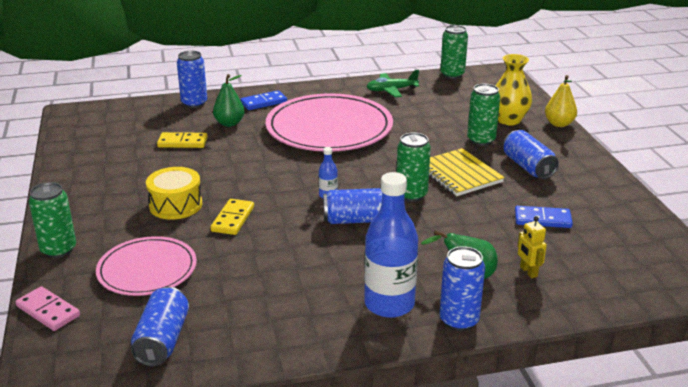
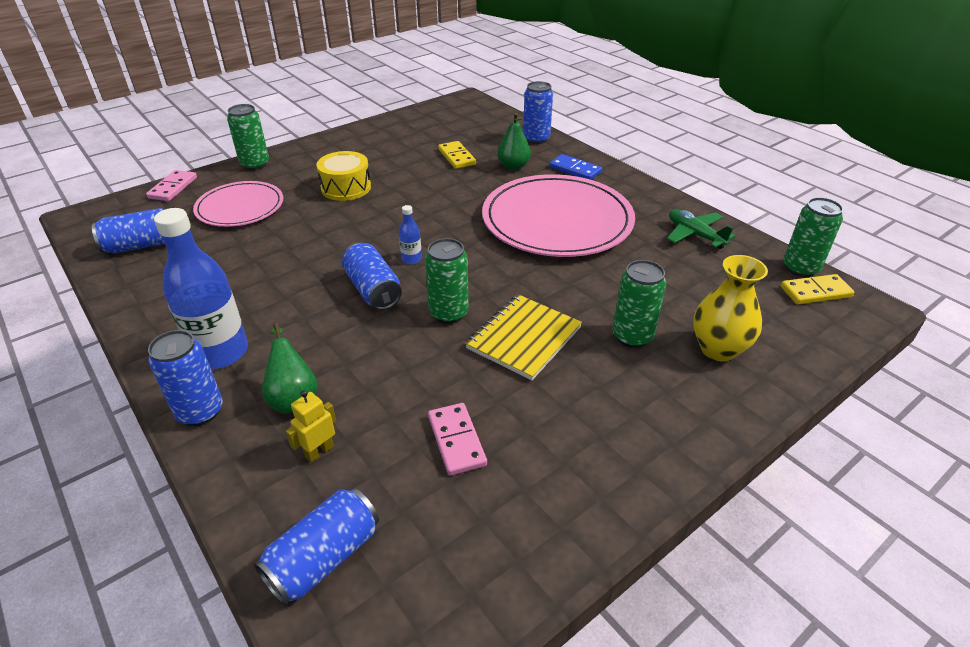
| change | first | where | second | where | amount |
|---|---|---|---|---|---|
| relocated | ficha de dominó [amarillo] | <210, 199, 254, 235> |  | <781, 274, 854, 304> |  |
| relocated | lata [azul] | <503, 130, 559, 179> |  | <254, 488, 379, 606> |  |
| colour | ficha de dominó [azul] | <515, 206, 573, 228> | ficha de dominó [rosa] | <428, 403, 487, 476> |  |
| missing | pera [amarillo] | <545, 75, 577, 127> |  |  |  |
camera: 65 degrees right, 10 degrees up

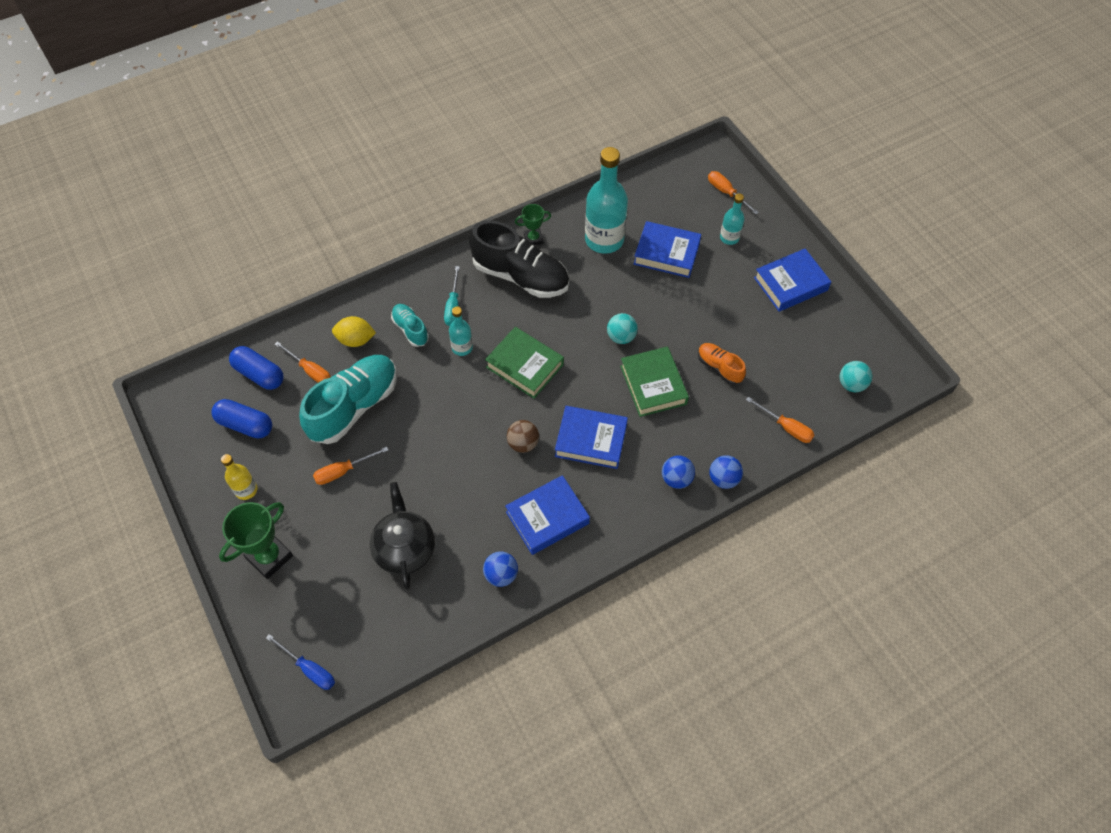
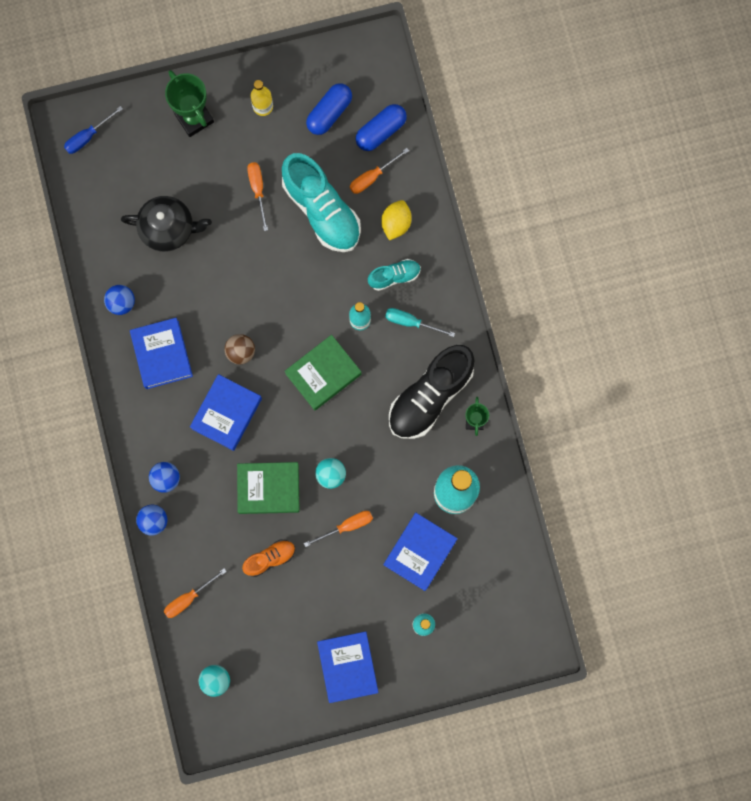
| change | first | where | second | where | amount |
|---|---|---|---|---|---|
| relocated | destornillador [naranja] | <708, 171, 759, 214> |  | <304, 511, 373, 547> |  |
camera: 105 degrees right, 20 degrees up

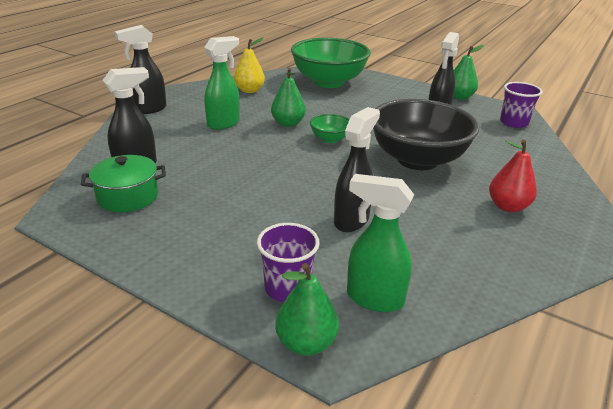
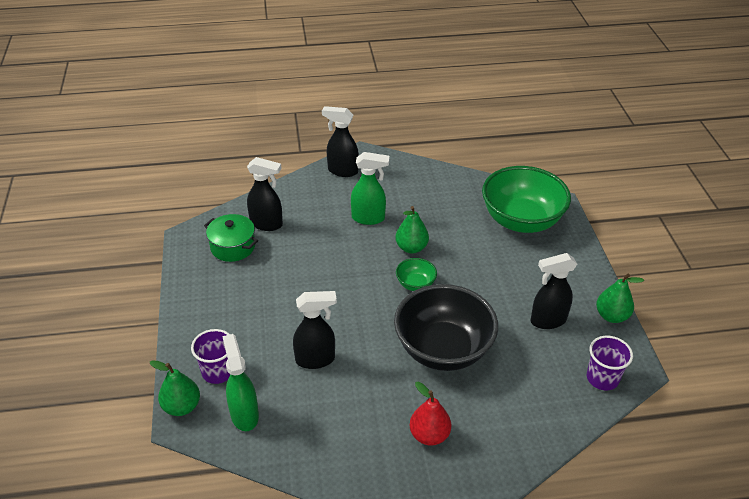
| change | first | where | second | where | amount |
|---|---|---|---|---|---|
| missing | pera [amarillo] | <234, 37, 265, 93> |  |  |  |
camera: 50 degrees right, 10 degrees up

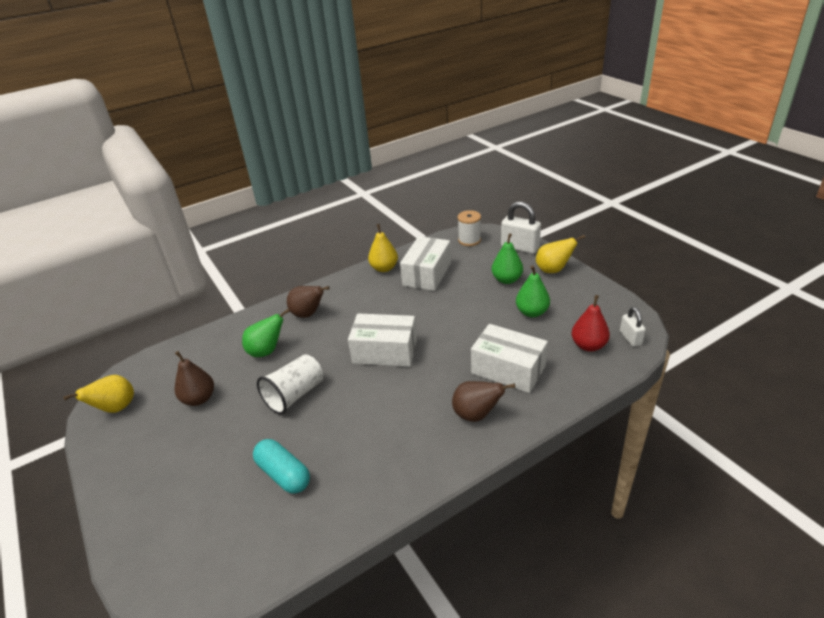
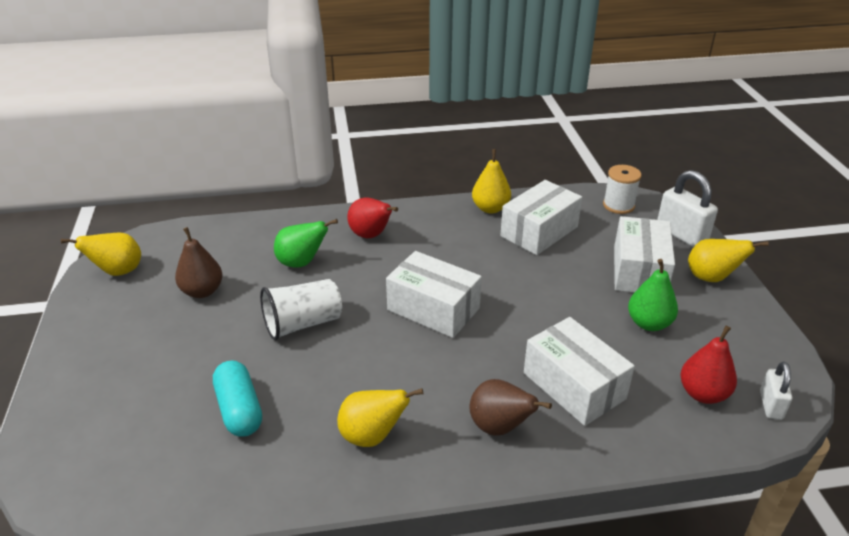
| change | first | where | second | where | amount |
|---|---|---|---|---|---|
| colour | pera [marrón] | <287, 286, 330, 318> | pera [rojo] | <347, 198, 398, 238> |  |
| exchanged | pera [verde] | <492, 233, 523, 284> | caja [blanco] | <614, 216, 675, 293> |  |
| appeared |  |  | pera [amarillo] | <337, 388, 423, 447> |  |
camera: 20 degrees right, 0 degrees up

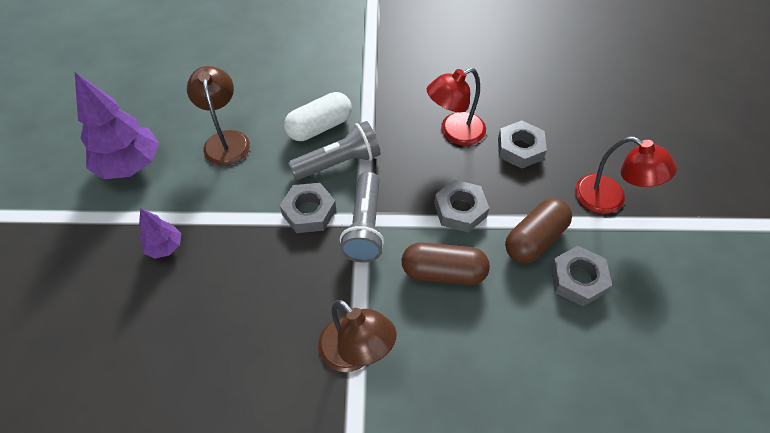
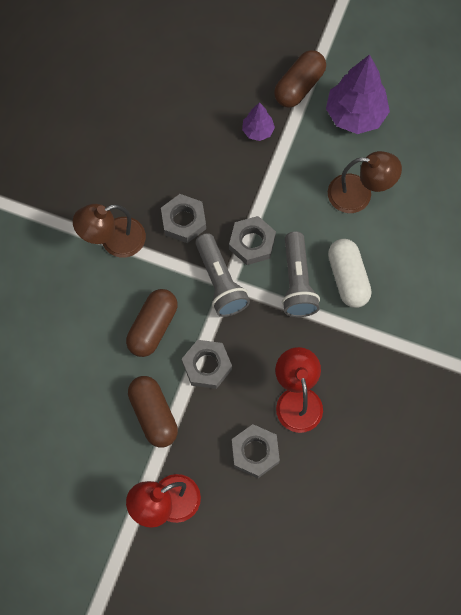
| change | first | where | second | where | amount |
|---|---|---|---|---|---|
| spun | lámpara de mano [gris] | <340, 172, 384, 262> |  | <195, 233, 250, 317> | 135 degrees counterclockwise |
| relocated | tuerca [gris] | <550, 246, 612, 307> |  | <161, 194, 206, 243> |  |
| appeared |  |  | cápsula [marrón] | <274, 50, 326, 107> |  |
camera: 110 degrees right, 15 degrees up

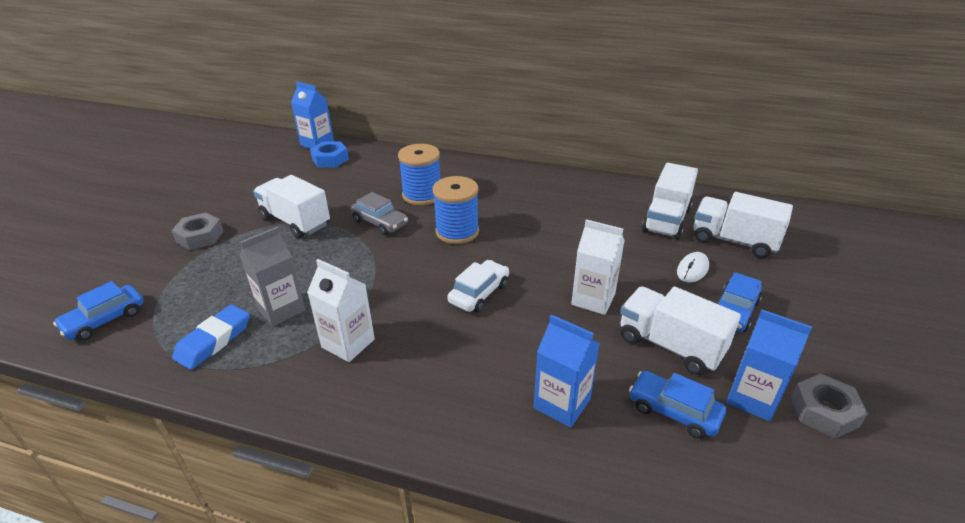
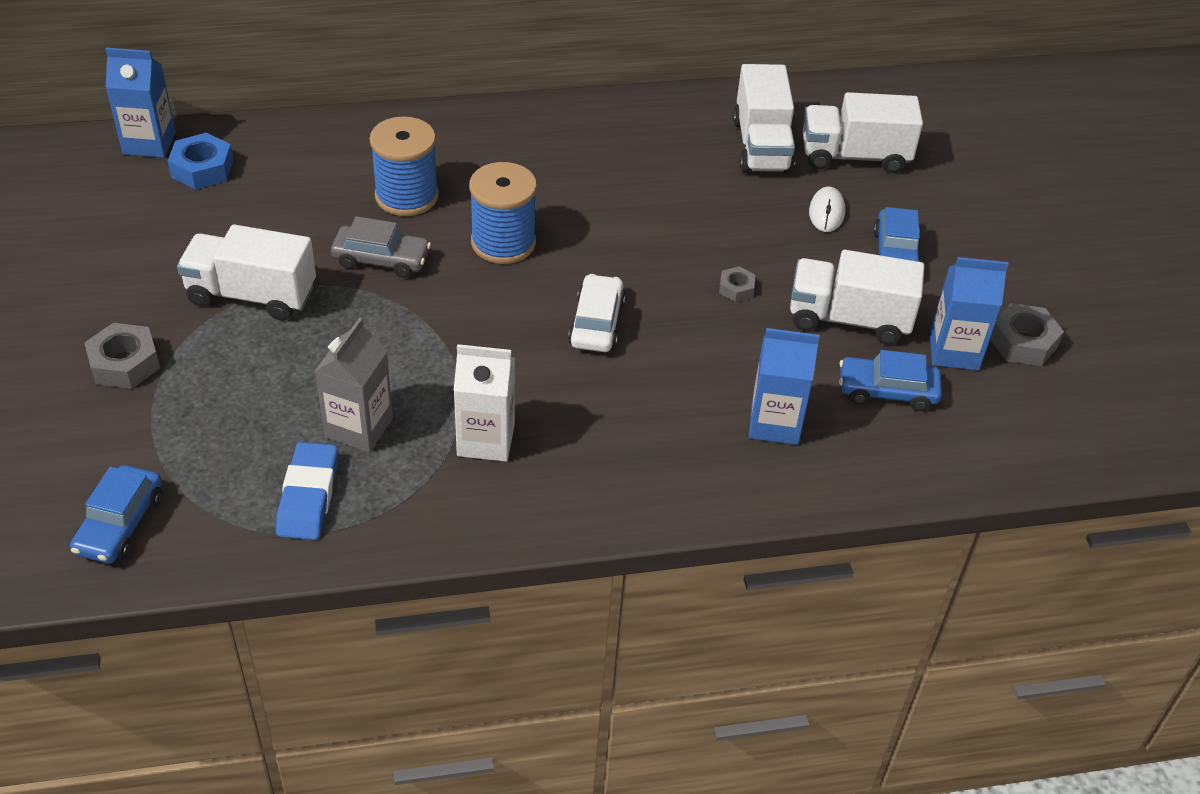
| change | first | where | second | where | amount |
|---|---|---|---|---|---|
| exchanged | cartón de leche [blanco] | <571, 219, 625, 315> | tuerca [gris] | <719, 266, 755, 302> |  |
camera: 30 degrees left, 10 degrees up

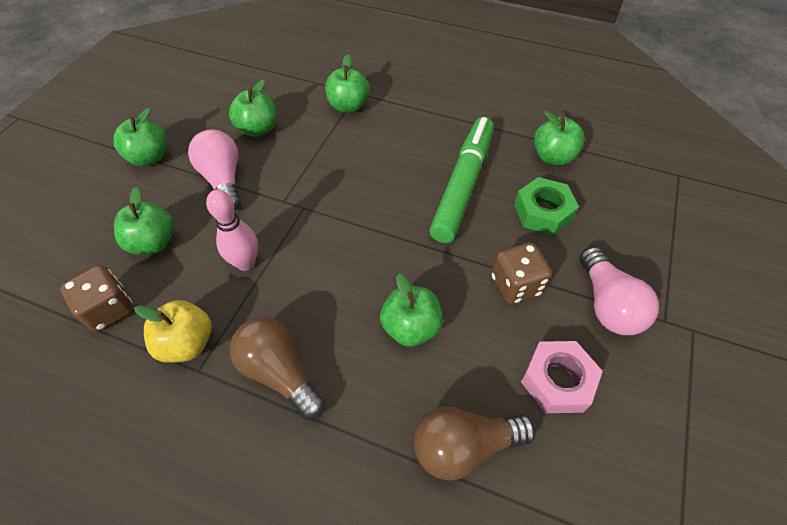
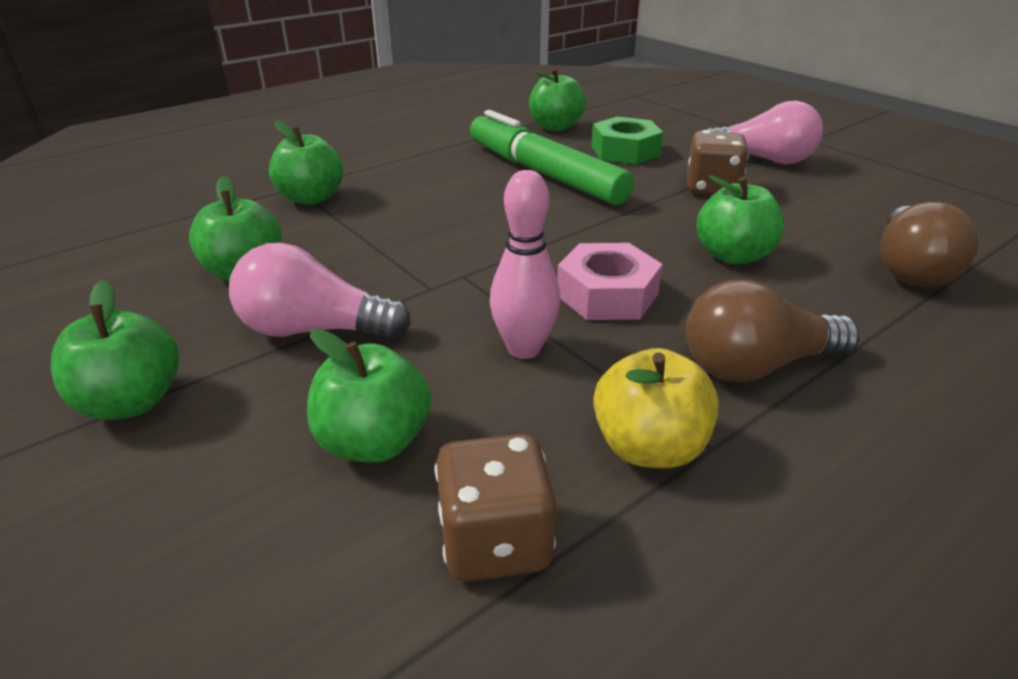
| change | first | where | second | where | amount |
|---|---|---|---|---|---|
| relocated | tuerca [rosa] | <521, 341, 603, 413> |  | <557, 243, 663, 320> |  |
camera: 60 degrees left, 20 degrees down

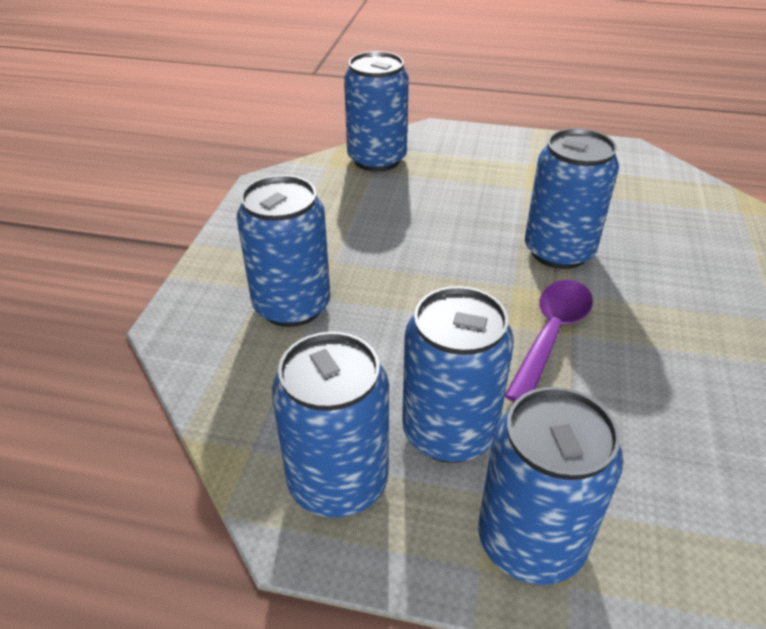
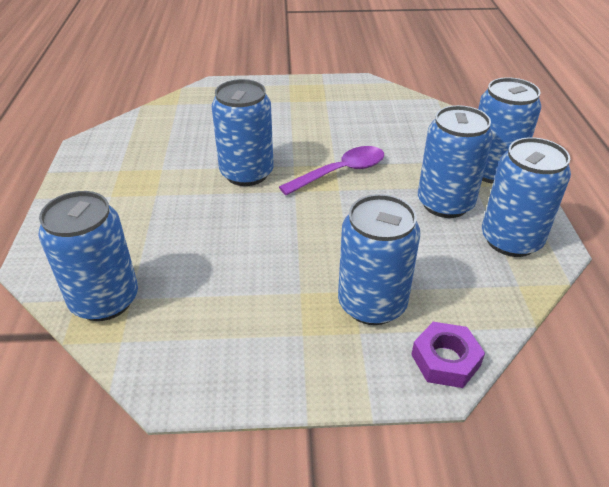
| change | first | where | second | where | amount |
|---|---|---|---|---|---|
| spun | cuchara [morado] | <505, 280, 593, 402> |  | <279, 146, 384, 195> | 135 degrees clockwise |
| appeared |  |  | tuerca [morado] | <411, 322, 485, 388> |  |
camera: 105 degrees left, 0 degrees up

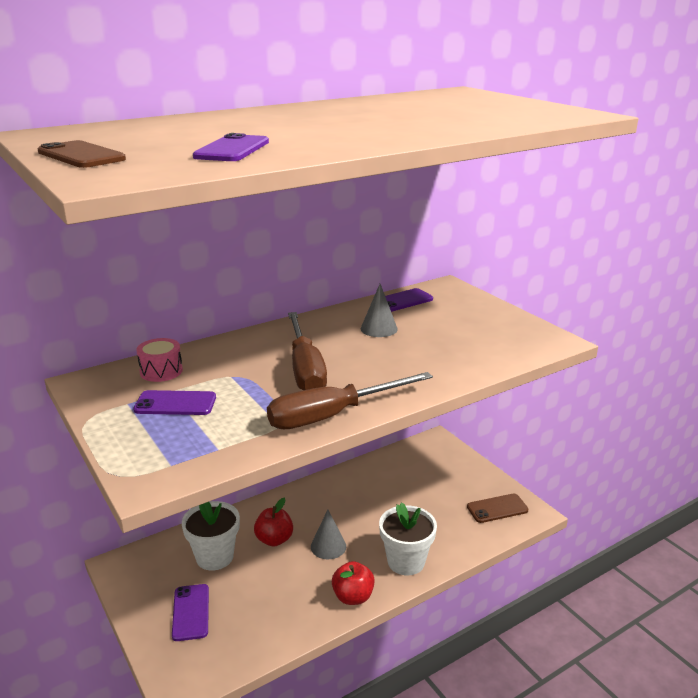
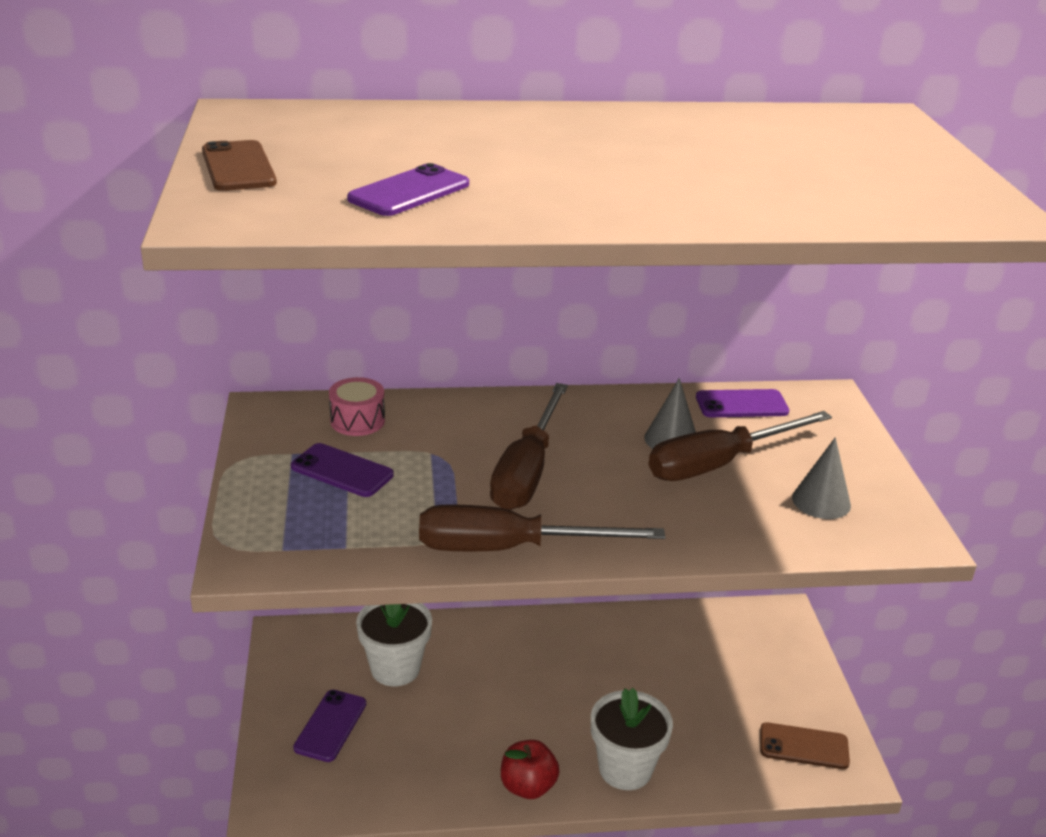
| change | first | where | second | where | amount |
|---|---|---|---|---|---|
| missing | manzana [rojo] | <254, 498, 293, 547> |  |  |  |
| relocated | cono [gris] | <311, 510, 346, 559> |  | <792, 437, 851, 519> |  |
| appeared |  |  | destornillador [marrón] | <649, 411, 832, 481> |  |
camera: 25 degrees right, 5 degrees up

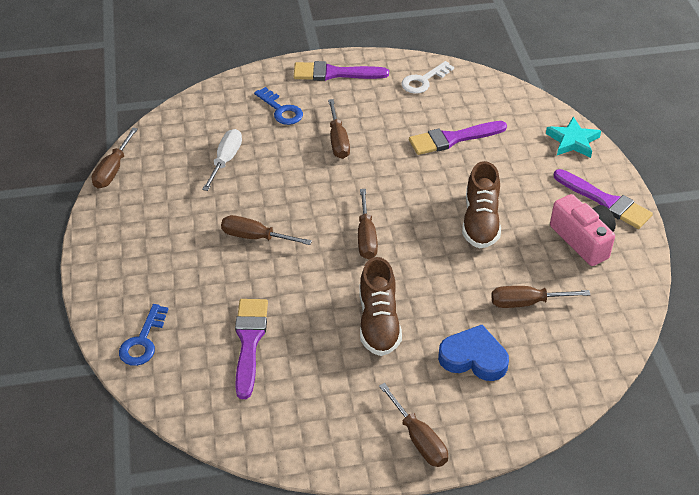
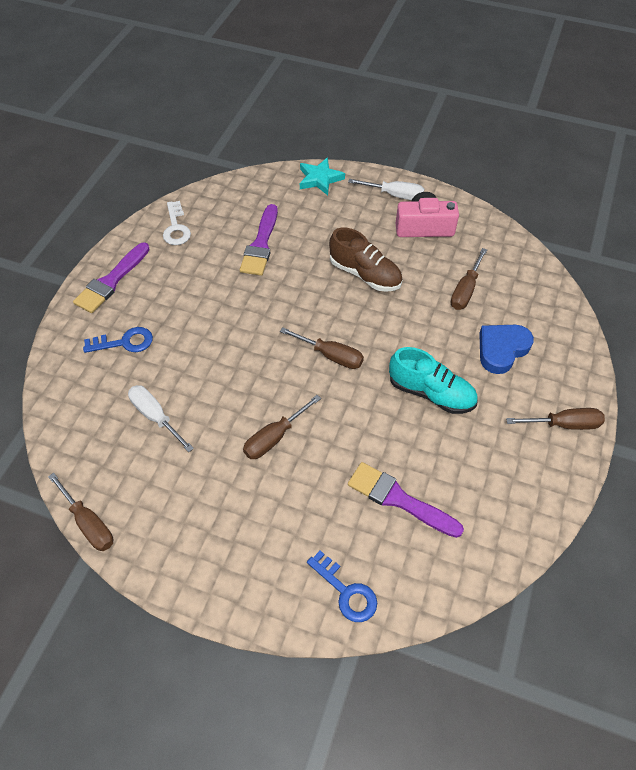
| change | first | where | second | where | amount |
|---|---|---|---|---|---|
| missing | destornillador [marrón] | <328, 99, 350, 159> |  |  |  |
| colour | zapato [marrón] | <360, 257, 402, 356> | zapato [turquesa] | <389, 347, 478, 414> |  |
| exchanged | pincel [morado] | <554, 169, 653, 229> | destornillador [blanco] | <348, 179, 424, 200> |  |
camera: 60 degrees left, 10 degrees up

